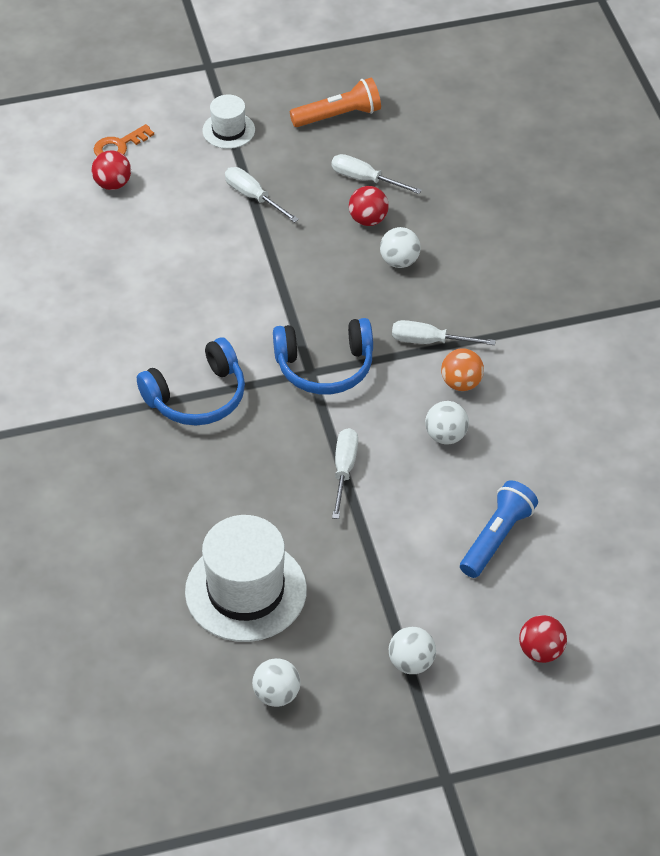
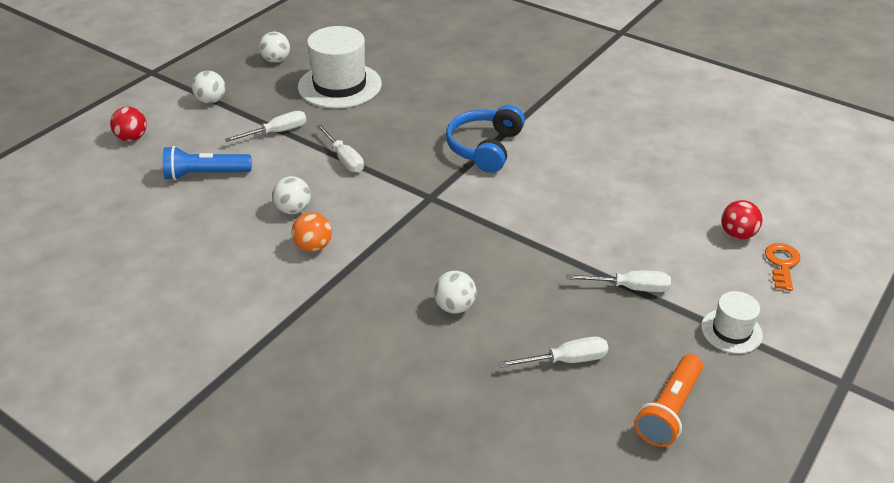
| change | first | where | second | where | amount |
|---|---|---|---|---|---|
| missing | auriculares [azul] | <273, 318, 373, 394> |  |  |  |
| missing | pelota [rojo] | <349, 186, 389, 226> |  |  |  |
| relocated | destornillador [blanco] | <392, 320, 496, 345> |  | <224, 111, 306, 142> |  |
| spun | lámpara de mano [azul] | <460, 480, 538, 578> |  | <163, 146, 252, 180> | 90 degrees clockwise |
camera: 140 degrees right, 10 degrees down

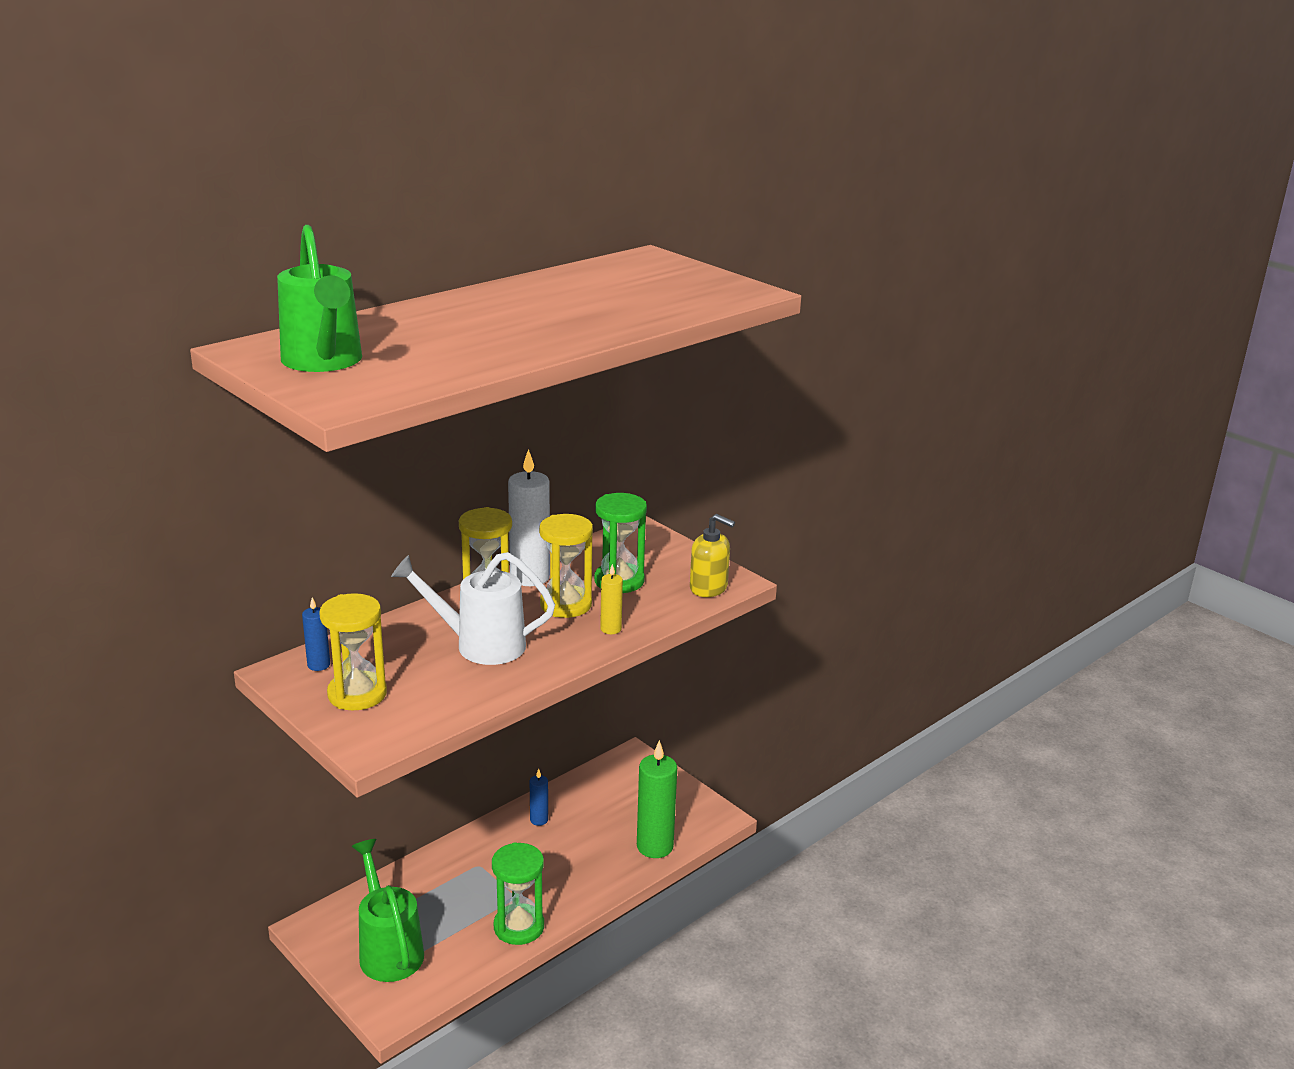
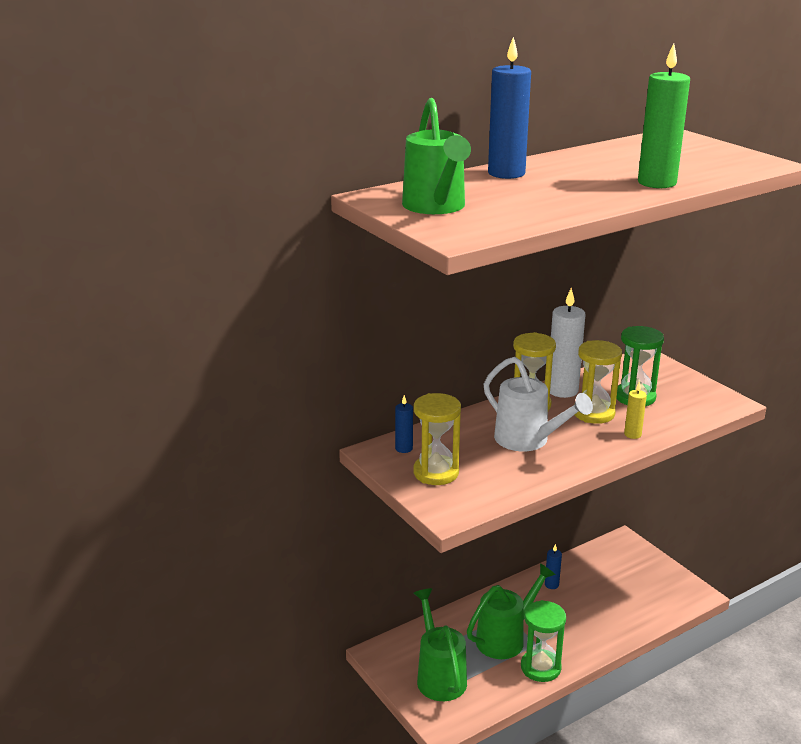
| change | first | where | second | where | amount |
|---|---|---|---|---|---|
| spun | regadera [blanco] | <391, 552, 555, 665> |  | <484, 357, 593, 451> | 150 degrees counterclockwise |
| relocated | vela [verde] | <637, 740, 677, 858> |  | <638, 43, 690, 188> |  |
| missing | dispensador de jabón [amarillo] | <690, 514, 735, 597> |  |  |  |
| appeared |  |  | regadera [verde] | <467, 563, 556, 659> |  |
| appeared |  |  | vela [azul] | <488, 37, 531, 179> |  |
camera: 10 degrees right, 0 degrees up

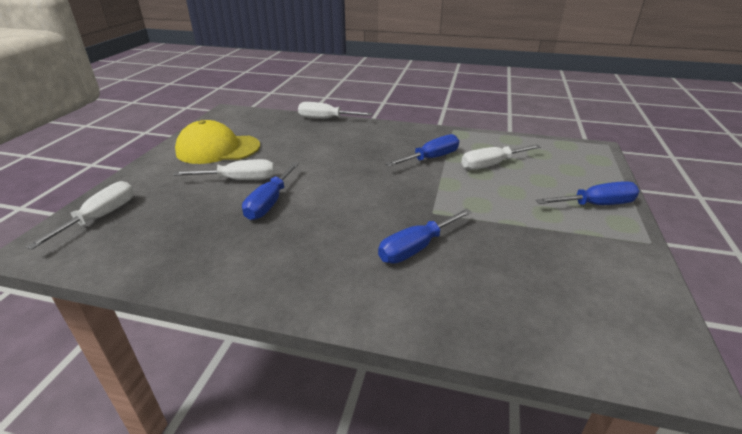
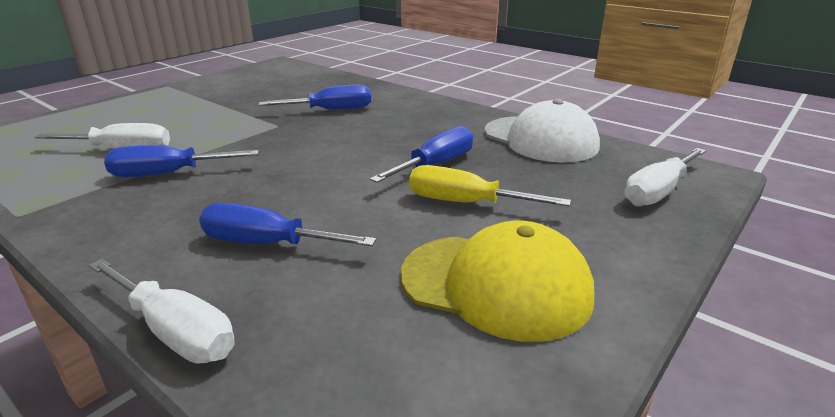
| change | first | where | second | where | amount |
|---|---|---|---|---|---|
| colour | destornillador [blanco] | <173, 159, 274, 180> | destornillador [amarillo] | <409, 165, 571, 206> |  |
| relocated | destornillador [azul] | <536, 181, 639, 205> |  | <199, 203, 376, 246> |  |
| appeared |  |  | gorra [blanco] | <484, 99, 600, 163> |  |
camera: 155 degrees left, 5 degrees down

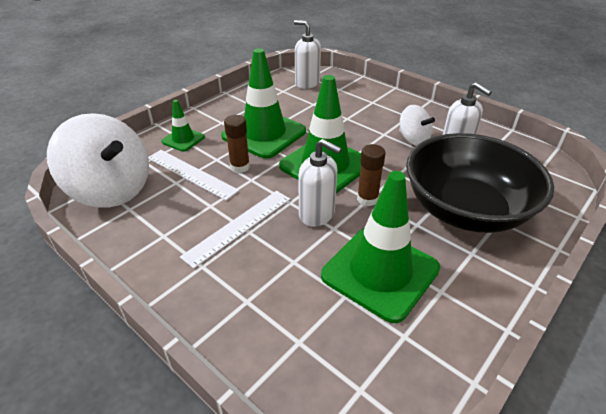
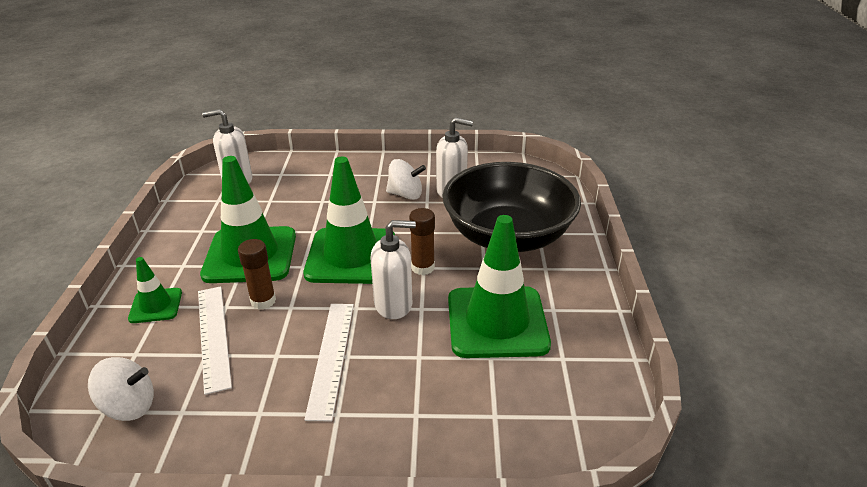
| change | first | where | second | where | amount |
|---|---|---|---|---|---|
| size | peonza [blanco] | <47, 113, 149, 208> |  | <88, 357, 154, 421> | x0.52 |
| spun | regla [blanco] | <148, 150, 239, 201> |  | <198, 286, 232, 395> | 75 degrees clockwise |
camera: 40 degrees left, 5 degrees down

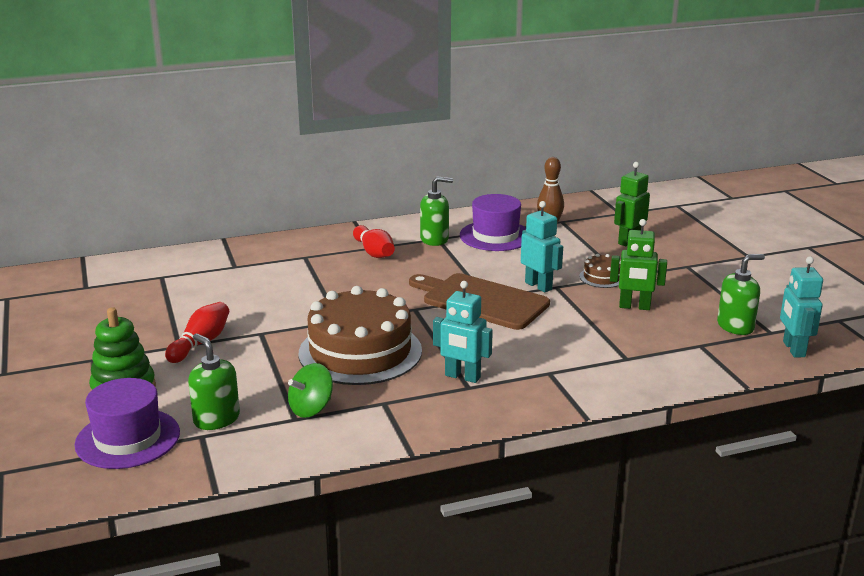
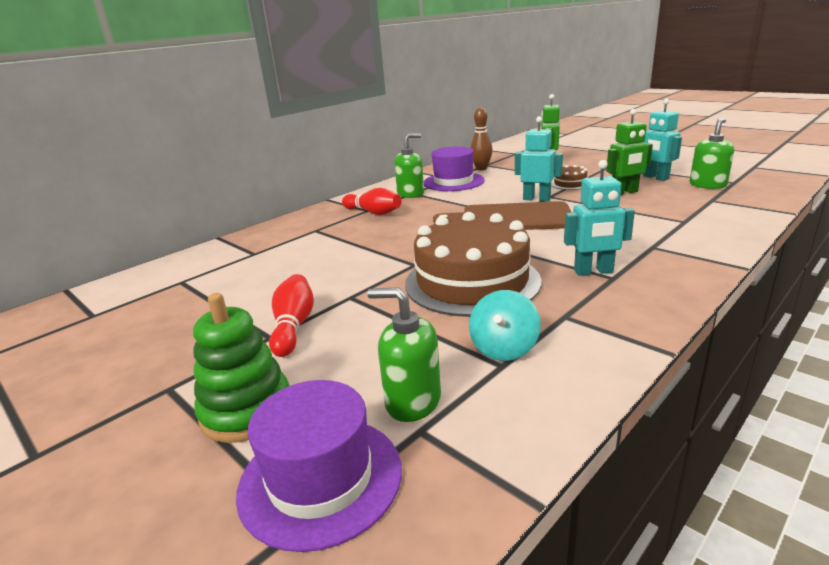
| change | first | where | second | where | amount |
|---|---|---|---|---|---|
| colour | peonza [verde] | <288, 363, 333, 418> | peonza [turquesa] | <469, 290, 541, 361> |  |
| relocated | robot [turquesa] | <780, 257, 823, 358> |  | <643, 98, 682, 181> |  |
camera: 25 degrees left, 0 degrees up

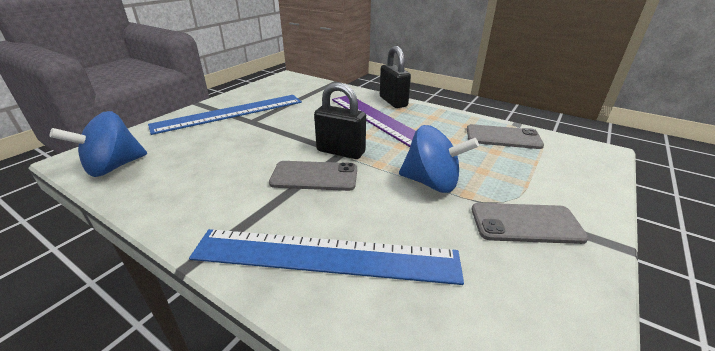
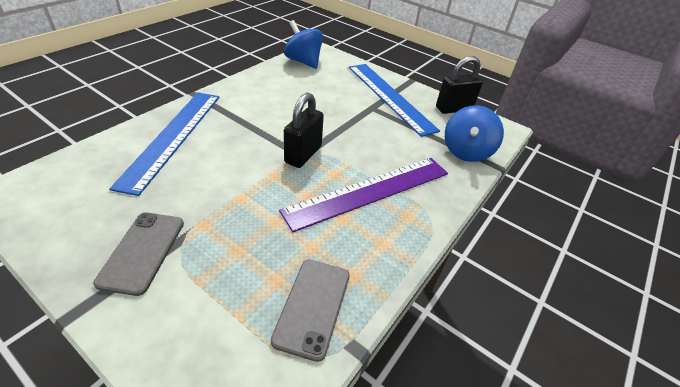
| change | first | where | second | where | amount |
|---|---|---|---|---|---|
| missing | móvil [gris] | <269, 161, 357, 191> |  |  |  |
| relocated | candado [negro] | <380, 46, 411, 108> |  | <436, 56, 483, 114> |  |
| relocated | peonza [azul] | <399, 125, 479, 193> |  | <445, 105, 504, 162> |  |
camera: 90 degrees right, 10 degrees up

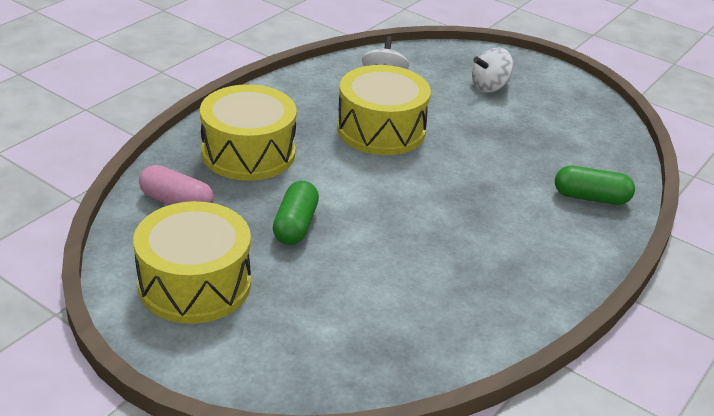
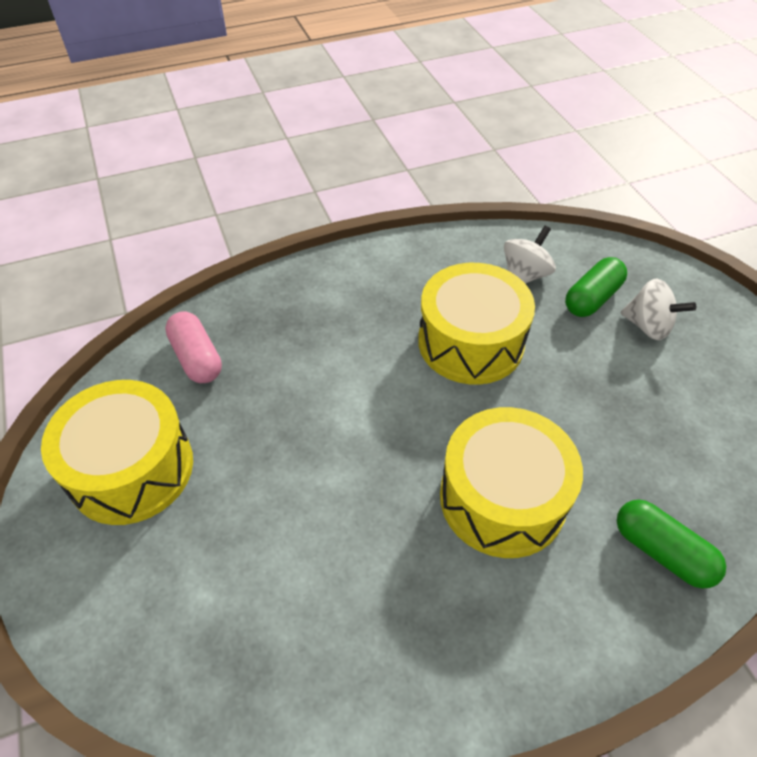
| change | first | where | second | where | amount |
|---|---|---|---|---|---|
| relocated | tambor [amarillo] | <200, 84, 297, 181> |  | <440, 407, 583, 558> |  |
| relocated | cápsula [verde] | <273, 181, 319, 245> |  | <565, 257, 627, 317> |  |
| spun | peonza [blanco] | <472, 48, 513, 93> |  | <621, 279, 696, 340> | 150 degrees counterclockwise |
camera: 35 degrees right, 15 degrees up

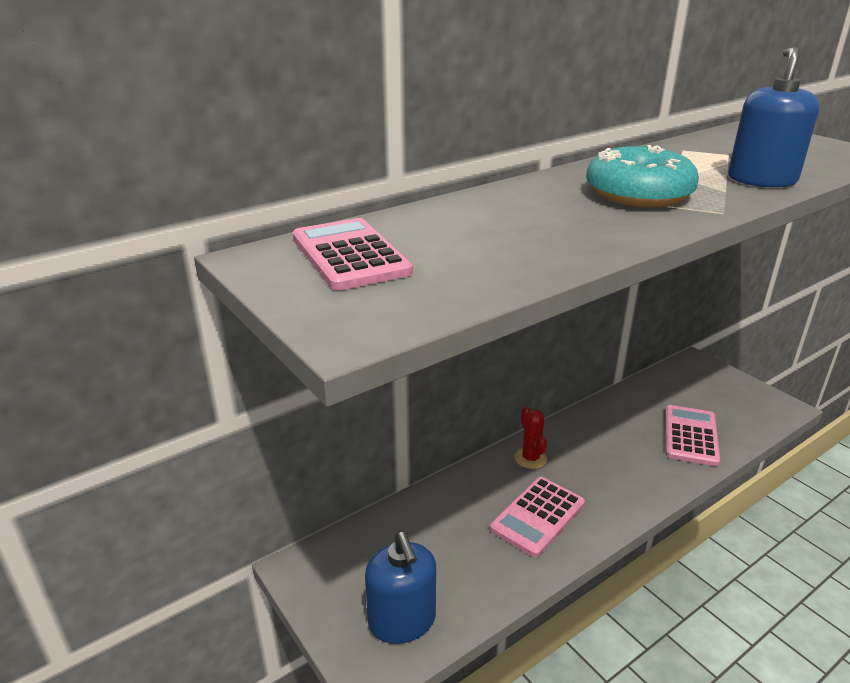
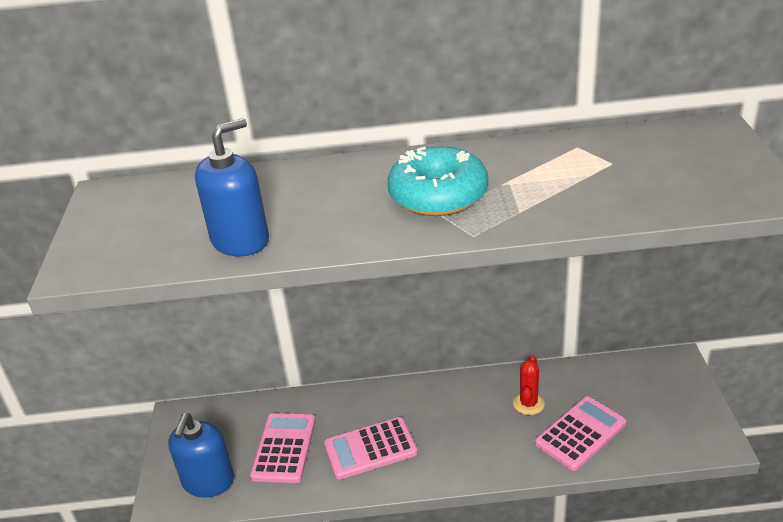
| change | first | where | second | where | amount |
|---|---|---|---|---|---|
| relocated | calculadora [rosa] | <292, 218, 413, 291> |  | <250, 413, 316, 483> |  |
| relocated | cactus [rojo] | <515, 407, 547, 469> |  | <513, 355, 545, 415> |  |
| relocated | dispensador de jabón [azul] | <728, 47, 819, 188> |  | <195, 118, 269, 257> |  |
camera: 35 degrees right, 5 degrees up

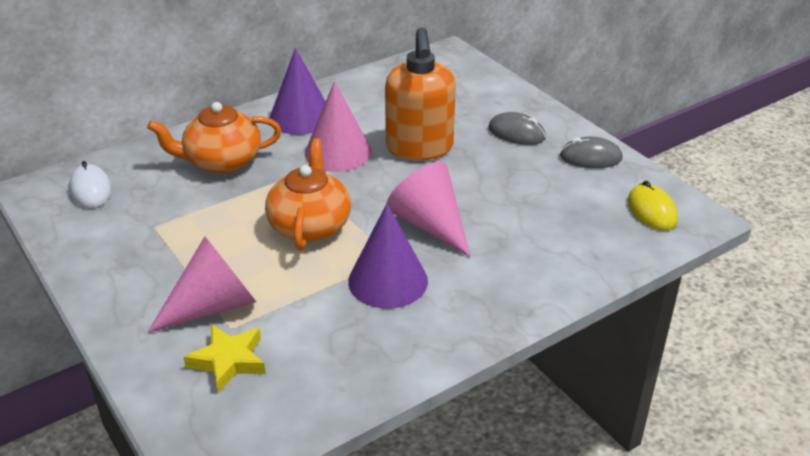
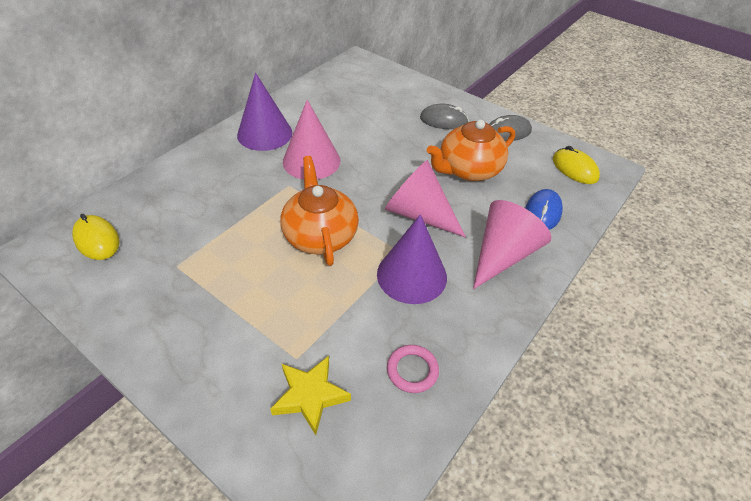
| change | first | where | second | where | amount |
|---|---|---|---|---|---|
| colour | ratón [blanco] | <69, 161, 112, 208> | ratón [amarillo] | <72, 214, 120, 260> |  |
| relocated | tetera [naranja] | <147, 102, 281, 174> |  | <427, 119, 515, 181> |  |
| relocated | cono [rosa] | <147, 237, 256, 333> |  | <473, 200, 552, 289> |  |
| missing | dispensador de jabón [naranja] | <385, 27, 456, 161> |  |  |  |
| appeared |  |  | anillo [rosa] | <387, 345, 439, 393> |  |
| appeared |  |  | ratón [azul] | <525, 189, 563, 230> |  |
camera: 20 degrees left, 10 degrees up

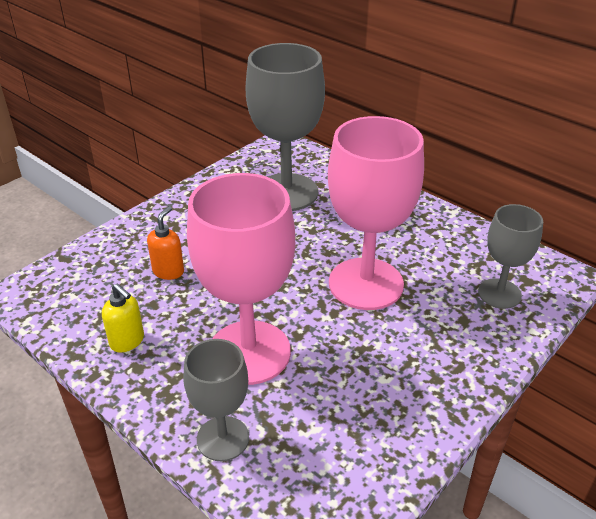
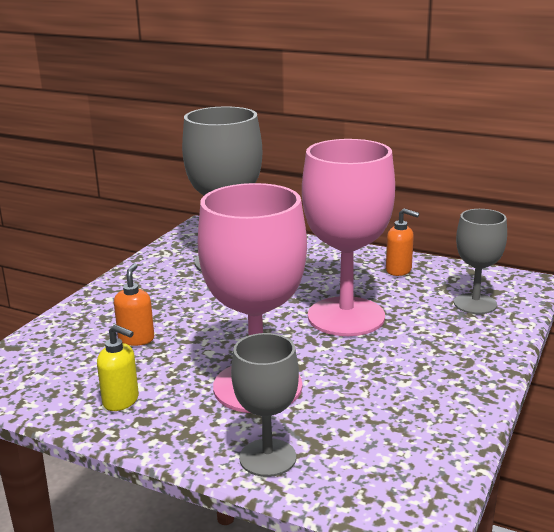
| change | first | where | second | where | amount |
|---|---|---|---|---|---|
| appeared |  |  | dispensador de jabón [naranja] | <386, 208, 419, 276> |  |
camera: 15 degrees left, 15 degrees down

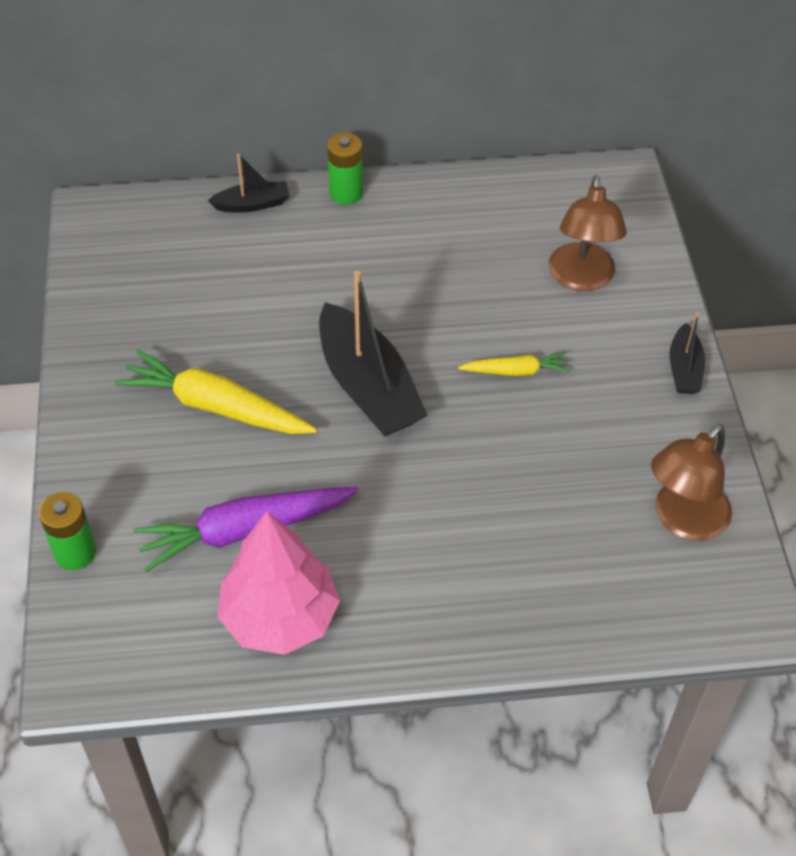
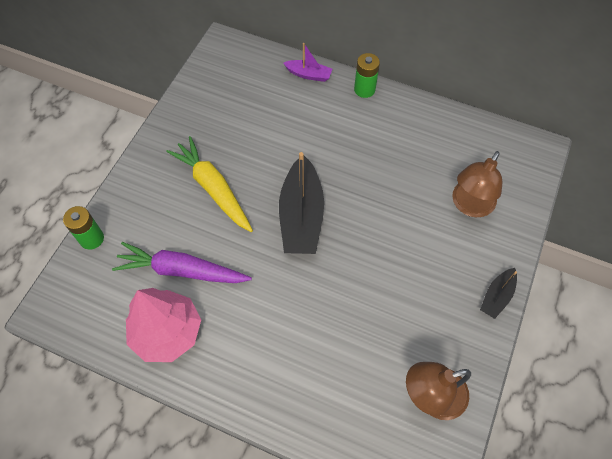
| change | first | where | second | where | amount |
|---|---|---|---|---|---|
| colour | barco [negro] | <208, 154, 290, 213> | barco [morado] | <283, 43, 332, 82> |  |
| missing | zanahoria [amarillo] | <458, 352, 570, 376> |  |  |  |
camera: 30 degrees right, 10 degrees up

